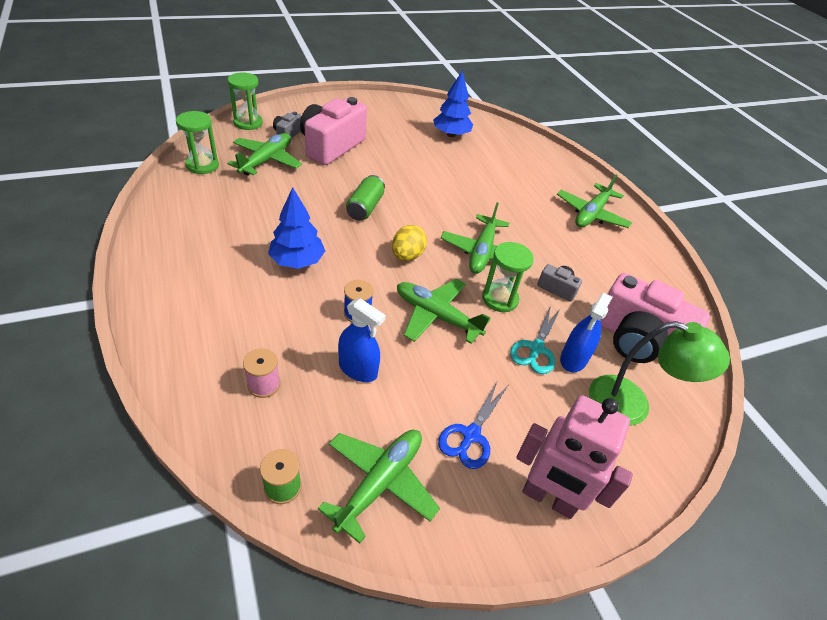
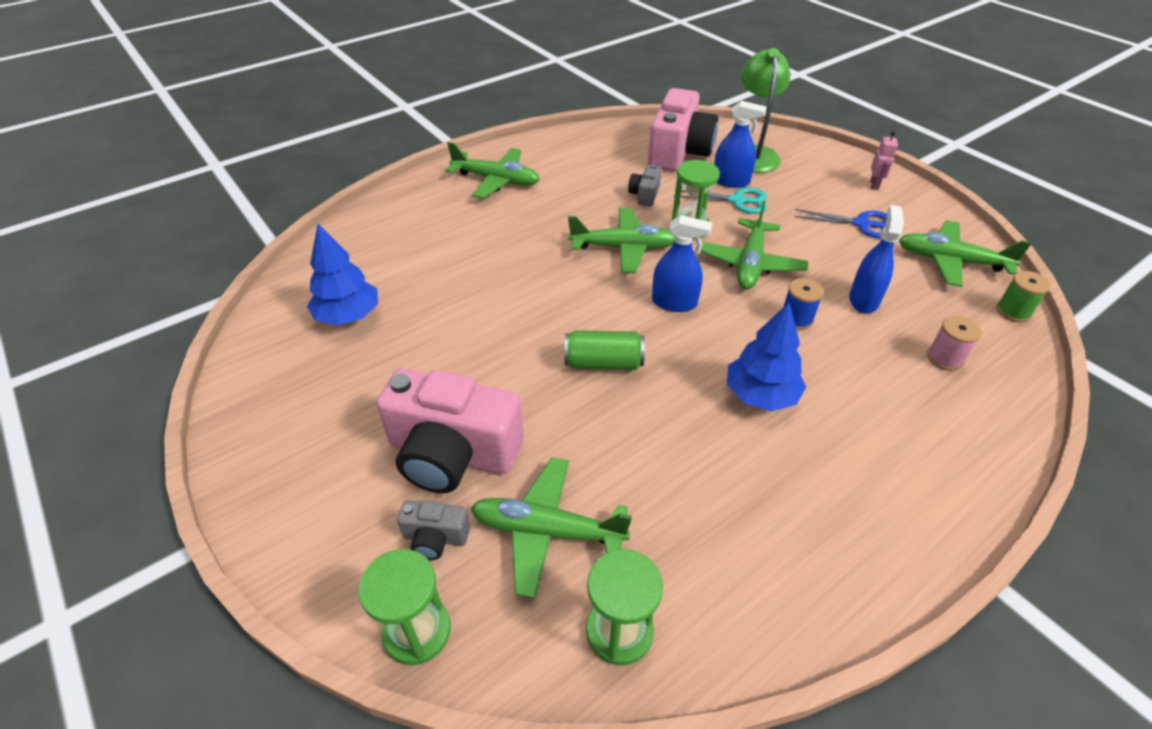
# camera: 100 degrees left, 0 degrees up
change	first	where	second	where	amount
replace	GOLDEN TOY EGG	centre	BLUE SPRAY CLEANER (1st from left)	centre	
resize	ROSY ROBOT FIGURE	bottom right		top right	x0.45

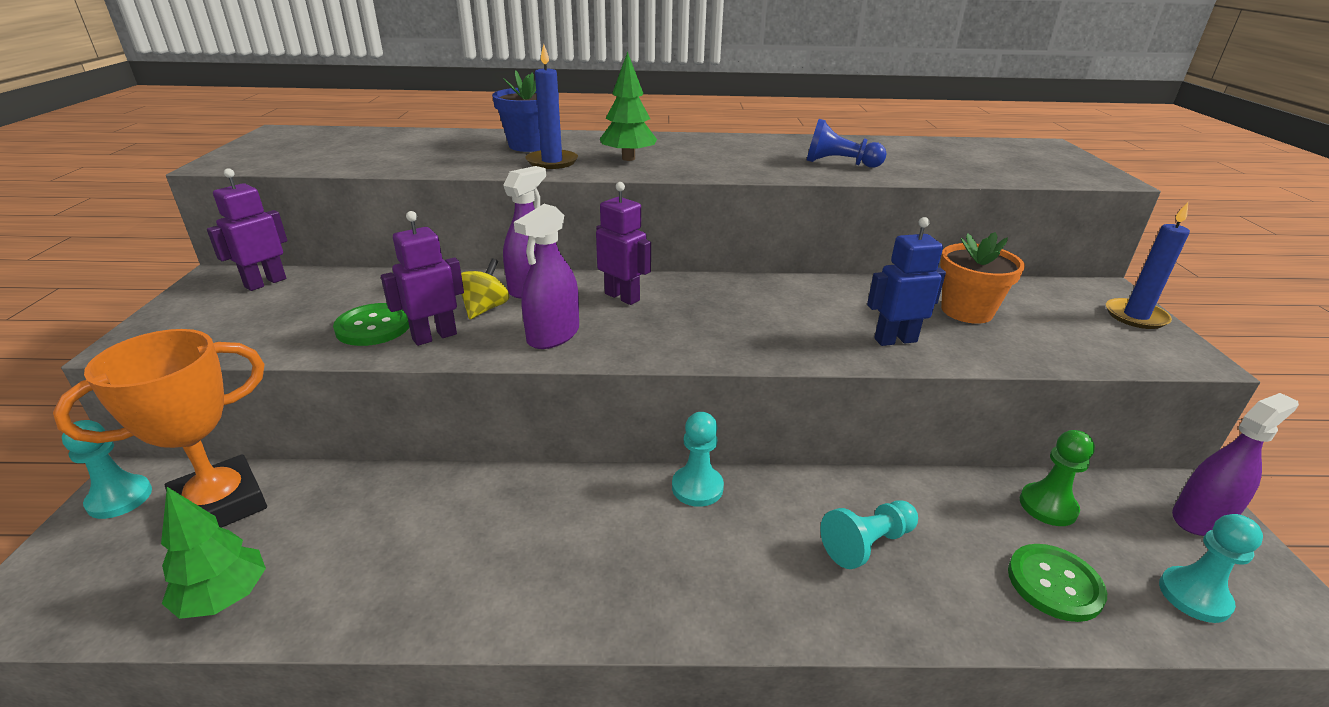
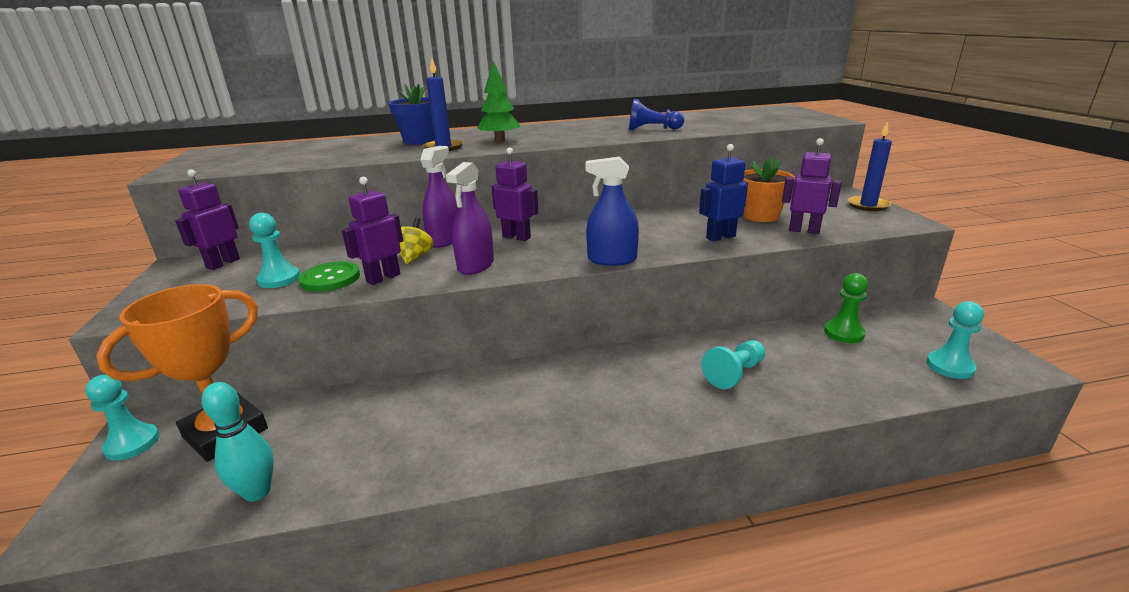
# camera: 10 degrees left, 5 degrees down
change	first	where	second	where	amount
delete	LEAF-GREEN BUTTON (2nd from left)	bottom right			
delete	PURPLE SPRAY CLEANER (3rd from left)	middle right			
insert			BLUE SPRAY CLEANER	centre	
insert			PURPLE ROBOT FIGURE (4th from left)	top right	
move	TEAL GAME PAWN (2nd from left)	centre		middle left	
replace	LEAF-GREEN FIR TREE (1st from left)	bottom left	TEAL BOWLING PIN	bottom left	

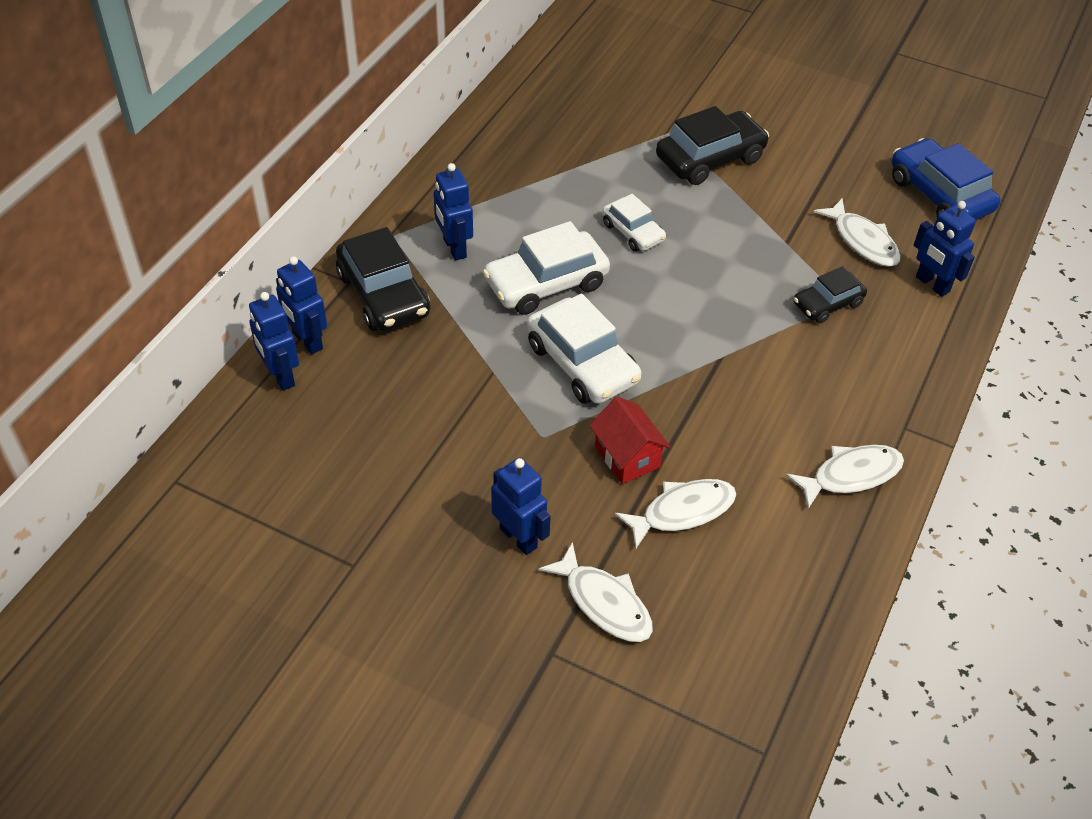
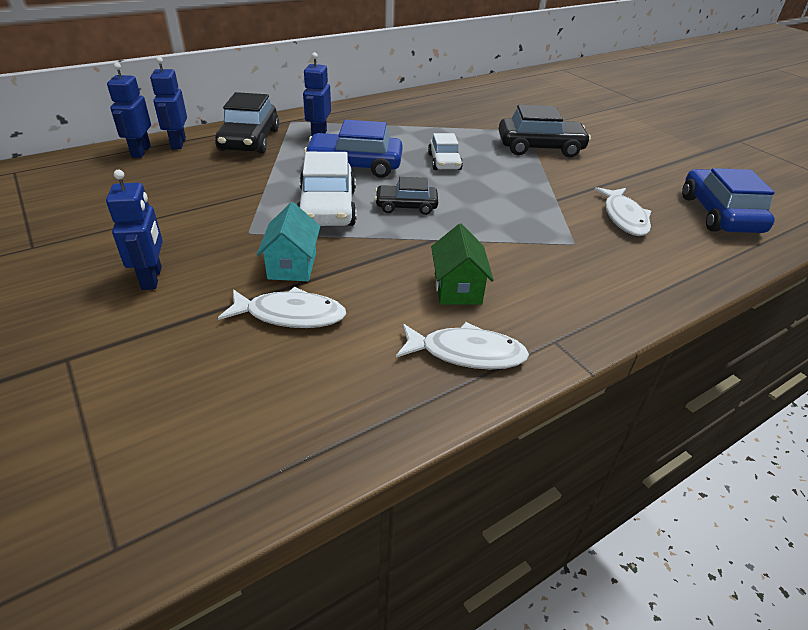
# camera: 30 degrees right, 10 degrees down
change	first	where	second	where	amount
delete	PURE WHITE FISH (1st from left)	bottom centre			
delete	BLUE ROBOT FIGURE (5th from left)	top right			
insert			LEAF-GREEN COTTAGE	centre	
move	BLACK TOY CAR (3rd from left in the first image)	middle right	BLACK TOY CAR (2nd from left)	top centre	
recolor	PURE WHITE TOY CAR (1st from left)	top centre	BLUE TOY CAR (1st from left)	top centre	
recolor	RED COTTAGE	centre	TEAL COTTAGE	centre	

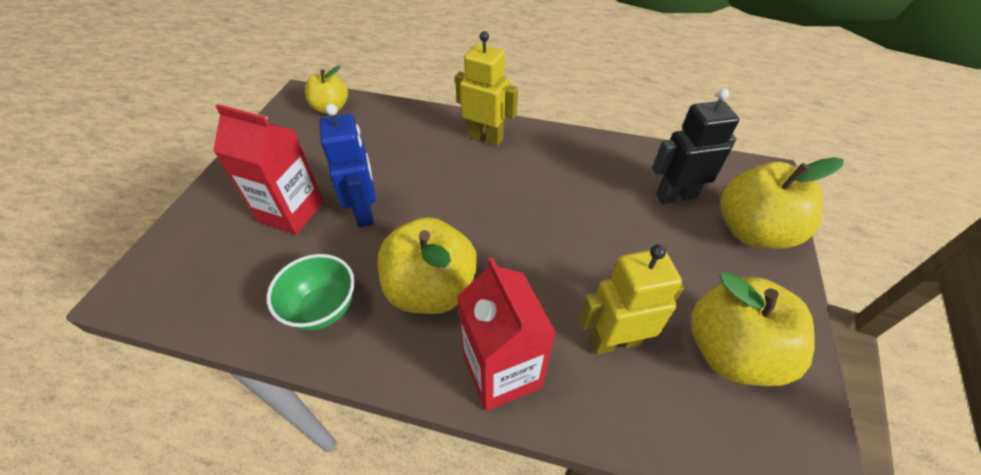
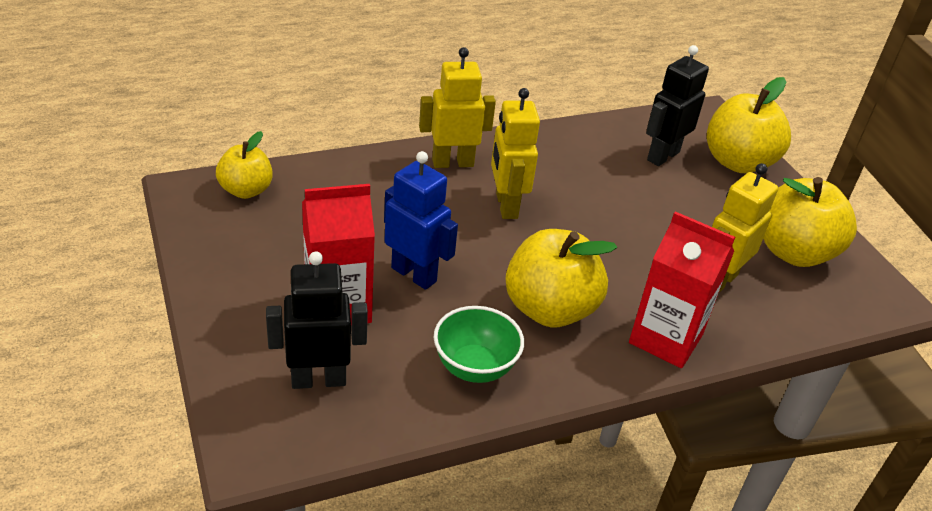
# camera: 40 degrees left, 10 degrees down
change	first	where	second	where	amount
insert			BLACK ROBOT FIGURE (1st from left)	centre	
insert			GOLDEN ROBOT FIGURE (2nd from left)	top centre	

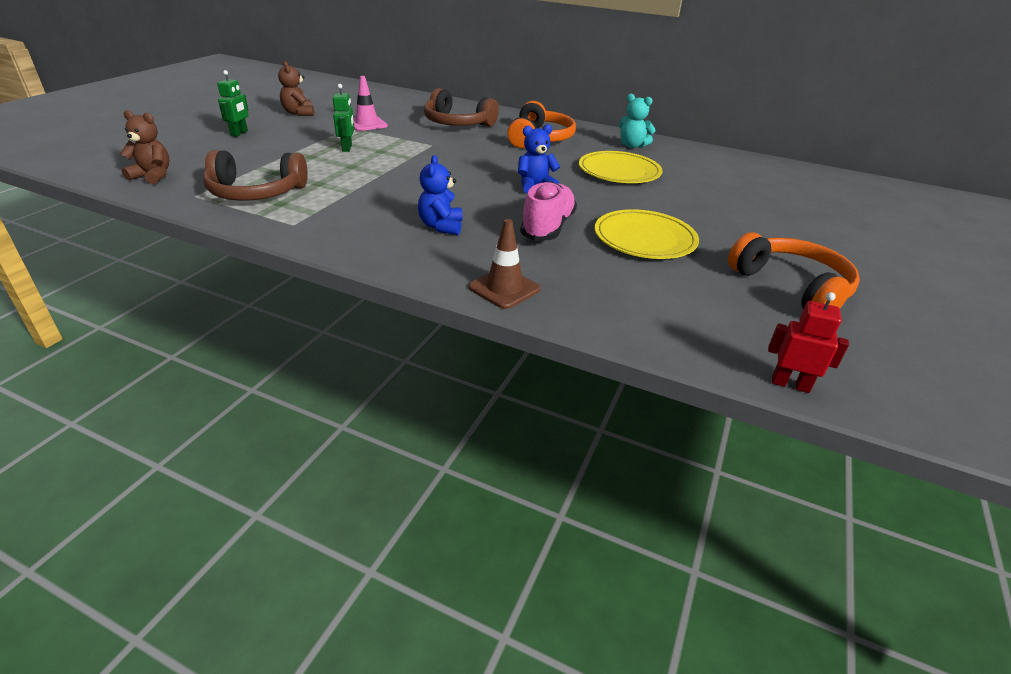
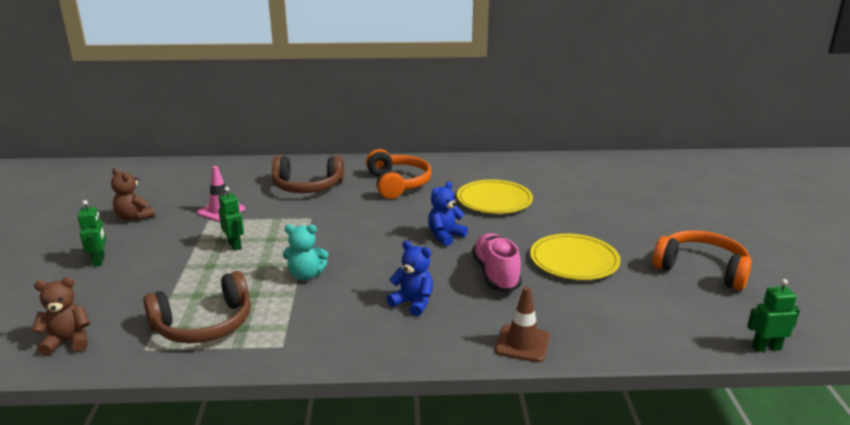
# camera: 25 degrees left, 10 degrees down
change	first	where	second	where	amount
move	TEAL STUFFED BEAR	top centre		centre	
recolor	RED ROBOT FIGURE	middle right	LEAF-GREEN ROBOT FIGURE (3rd from left)	bottom right	
rotate	BLUE STUFFED BEAR (1st from left)	top centre		centre	150 degrees clockwise

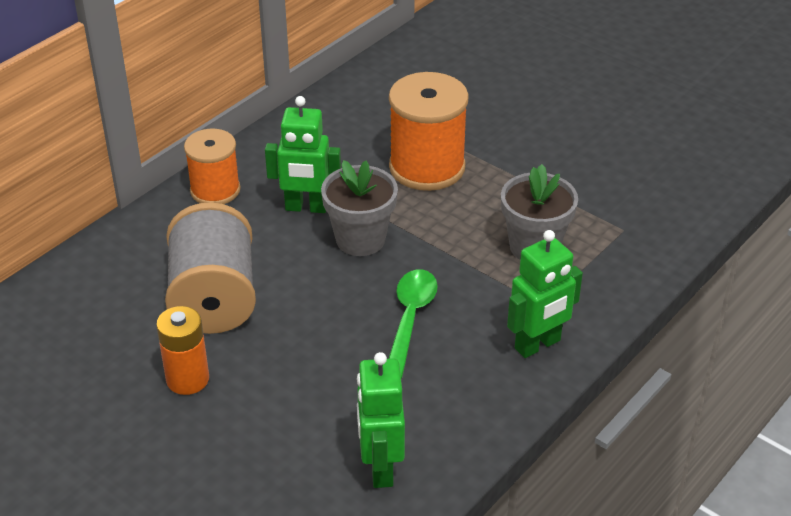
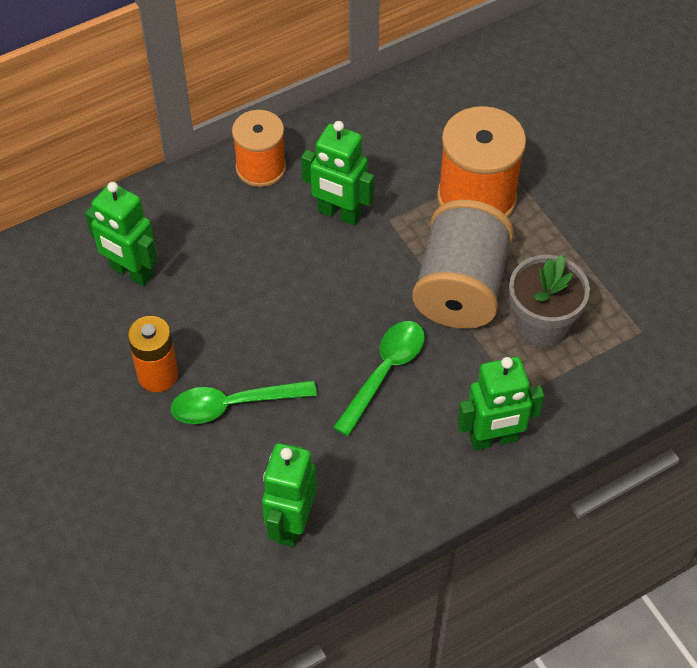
# camera: 20 degrees right, 15 degrees up
change	first	where	second	where	amount
delete	GREY POTTED PLANT (1st from left)	centre			
insert			LEAF-GREEN ROBOT FIGURE (1st from left)	middle left	
insert			LEAF-GREEN SPOON (1st from left)	centre	
move	GREY REEL OF THREAD	middle left		centre	

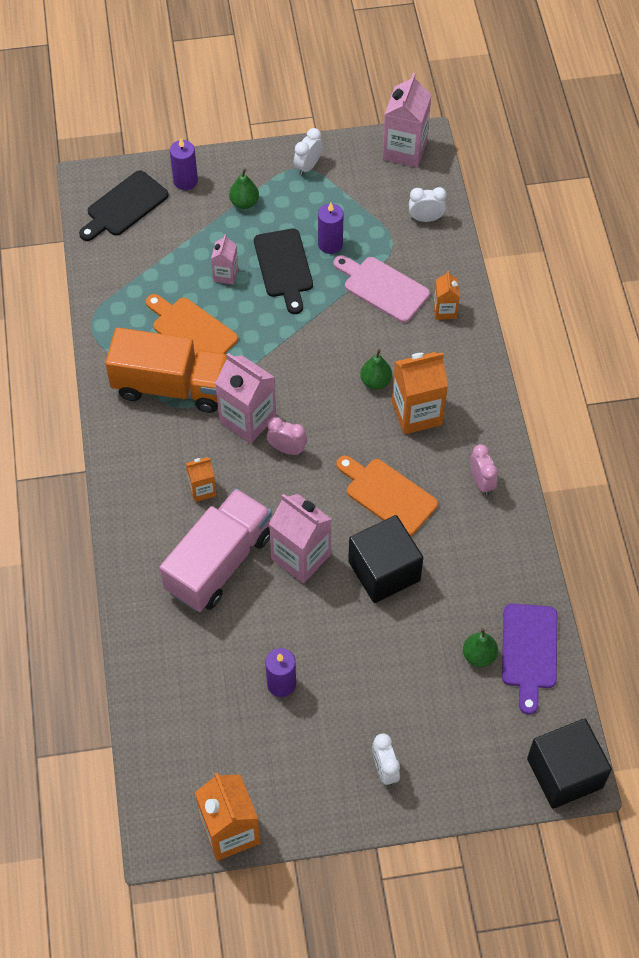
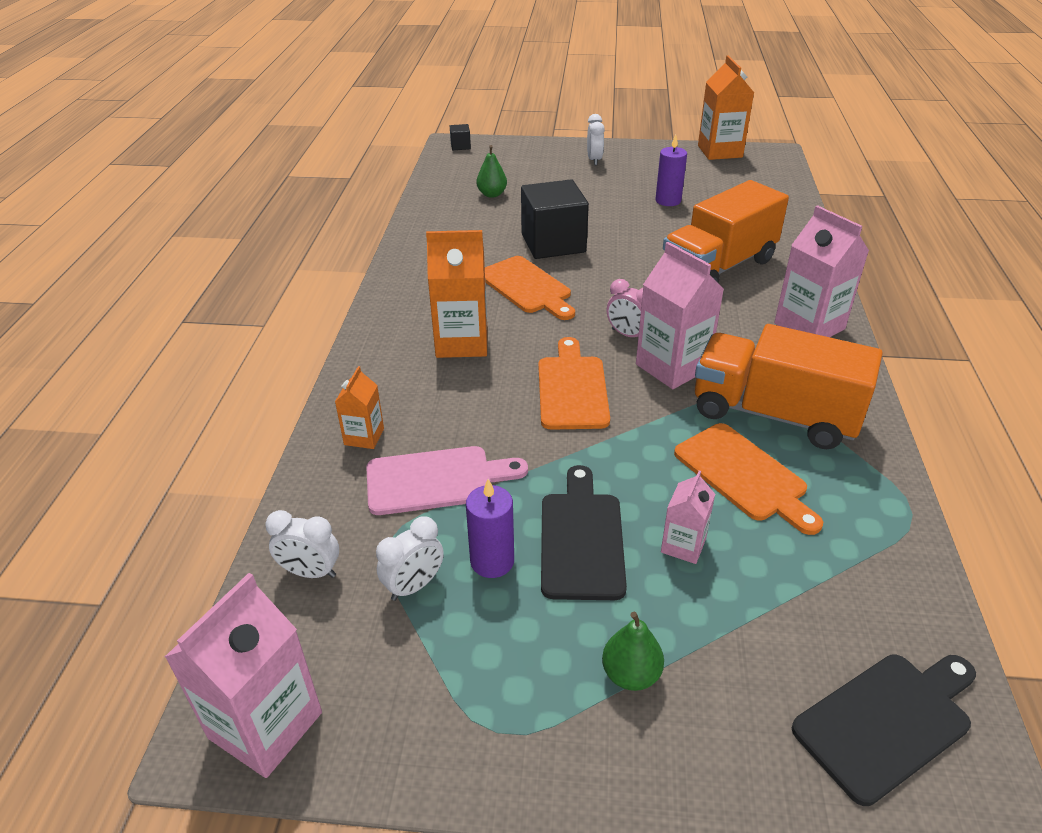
# camera: 165 degrees left, 20 degrees down
change	first	where	second	where	amount
delete	PURPLE CANDLE (1st from left)	top left			
delete	ORANGE-COLOURED MILK CARTON (1st from left)	middle left			
delete	LEAF-GREEN TOY PEAR (2nd from left)	centre			
delete	ROSY BEDSIDE CLOCK (2nd from left)	middle right			
delete	PURPLE CUTTING BOARD	bottom right			
insert			ORANGE-COLOURED CUTTING BOARD (2nd from left)	centre	
move	ROSY MILK CARTON (3rd from left in the first image)	centre	ROSY MILK CARTON (4th from left)	top right	
move	PURE WHITE BEDSIDE CLOCK (1st from left in the first image)	top centre	PURE WHITE BEDSIDE CLOCK (2nd from left)	bottom centre	
recolor	ROSY TOY TRUCK	centre	ORANGE-COLOURED TOY TRUCK (1st from left)	top right	
rotate	ROSY CUTTING BOARD	top centre		centre	60 degrees counterclockwise
resize	BLACK SOLID CUBE (2nd from left in the first image)	bottom right	BLACK SOLID CUBE (1st from left)	top centre	x0.43

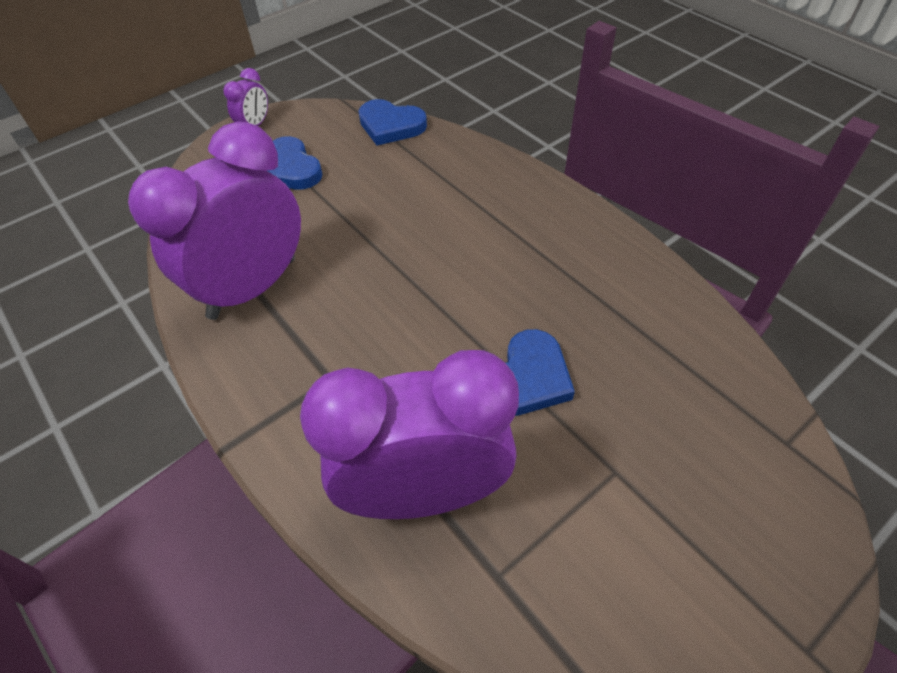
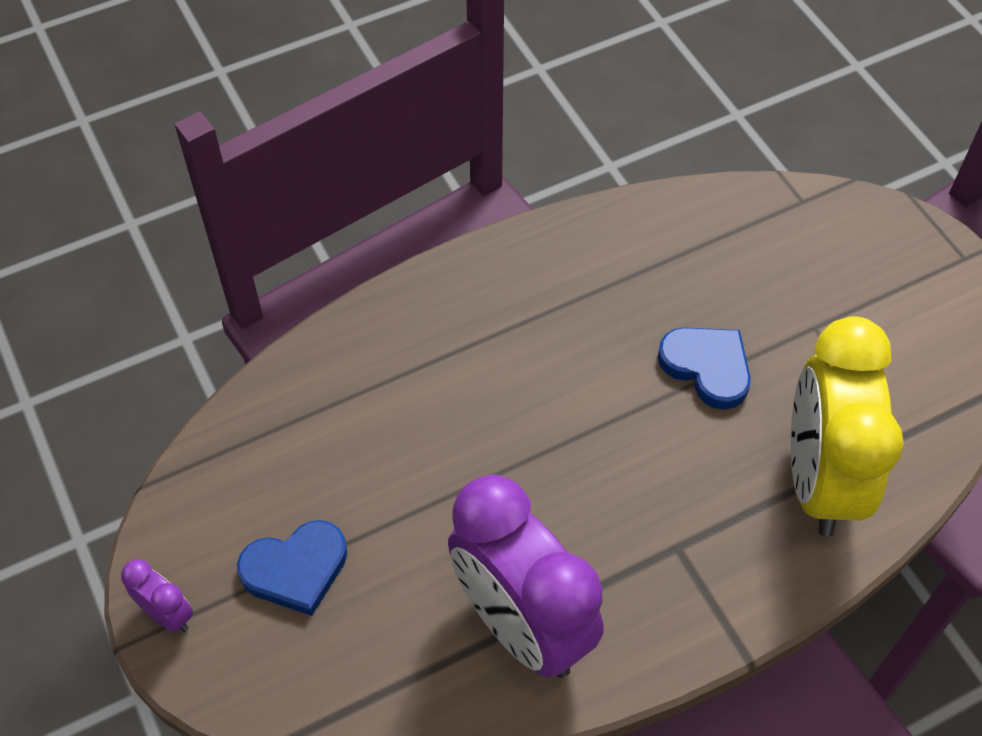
# camera: 80 degrees left, 5 degrees up
change	first	where	second	where	amount
delete	BLUE HEART (2nd from left)	top centre			
recolor	PURPLE BEDSIDE CLOCK (3rd from left)	centre	GOLDEN BEDSIDE CLOCK	middle right	

